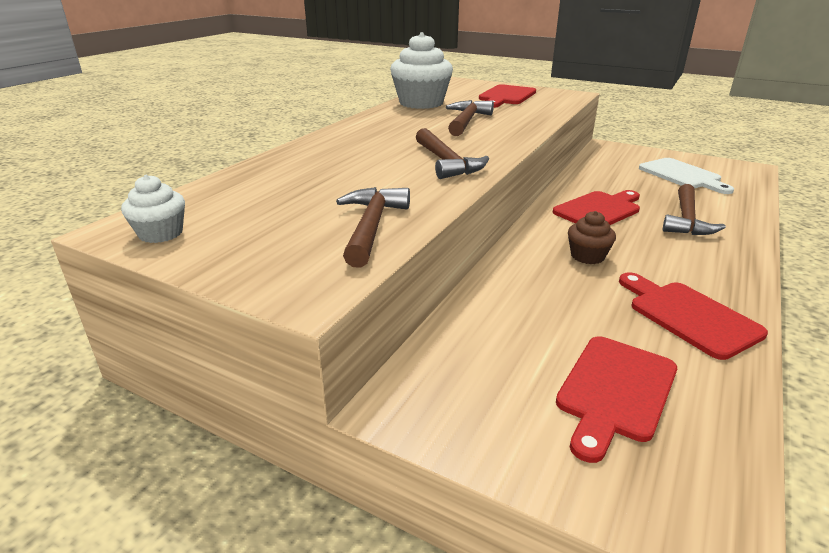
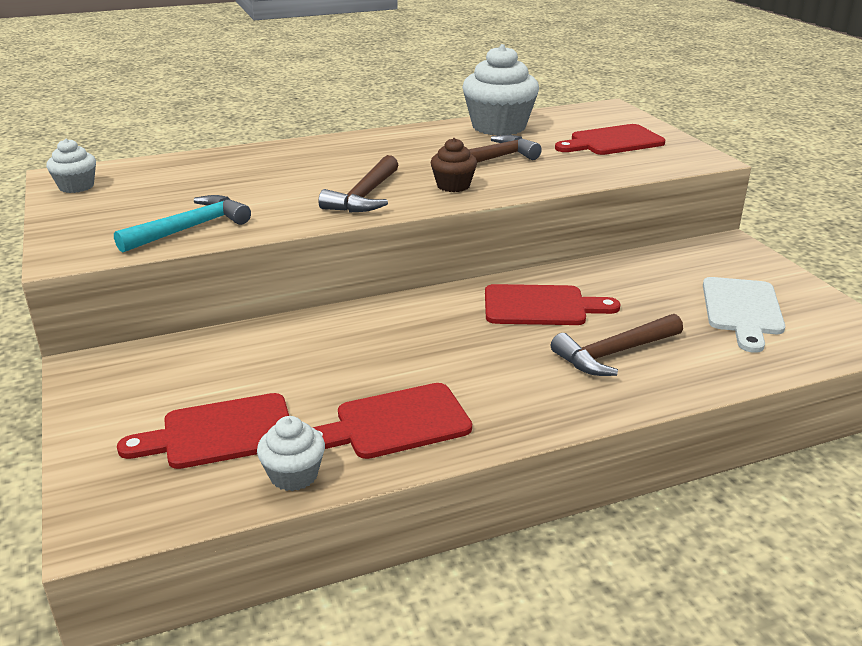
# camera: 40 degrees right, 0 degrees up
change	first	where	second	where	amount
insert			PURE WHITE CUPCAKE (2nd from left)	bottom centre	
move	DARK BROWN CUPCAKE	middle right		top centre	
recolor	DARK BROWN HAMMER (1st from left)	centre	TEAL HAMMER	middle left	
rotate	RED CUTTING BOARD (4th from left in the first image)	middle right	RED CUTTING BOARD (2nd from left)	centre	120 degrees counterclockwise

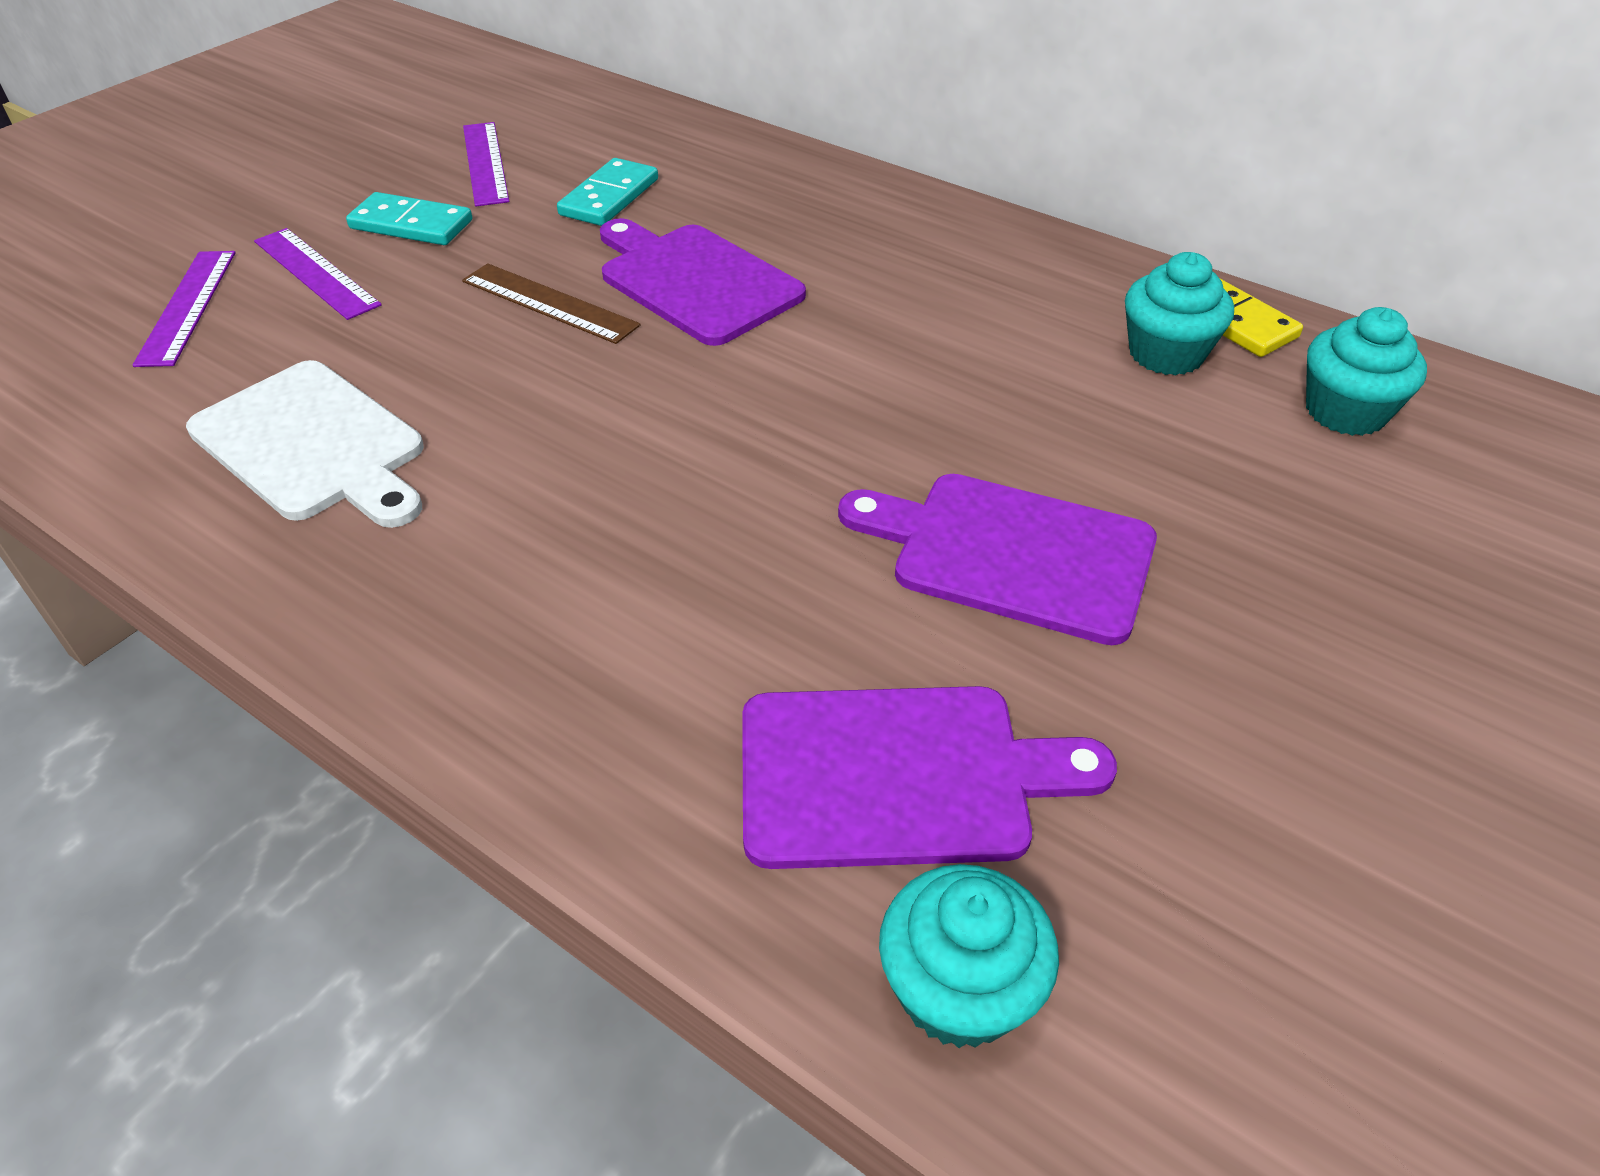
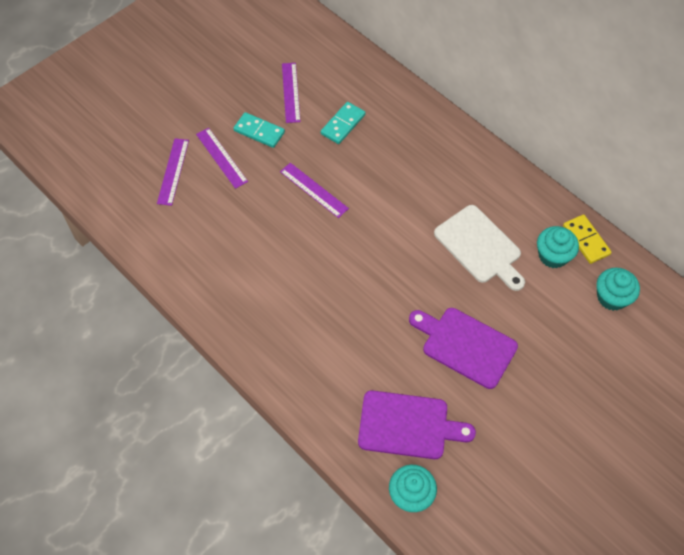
# camera: 10 degrees right, 15 degrees up
change	first	where	second	where	amount
delete	PURPLE CUTTING BOARD (1st from left)	top centre			
move	PURE WHITE CUTTING BOARD	middle left		middle right	
recolor	DARK BROWN RULER	top centre	PURPLE RULER (4th from left)	centre	

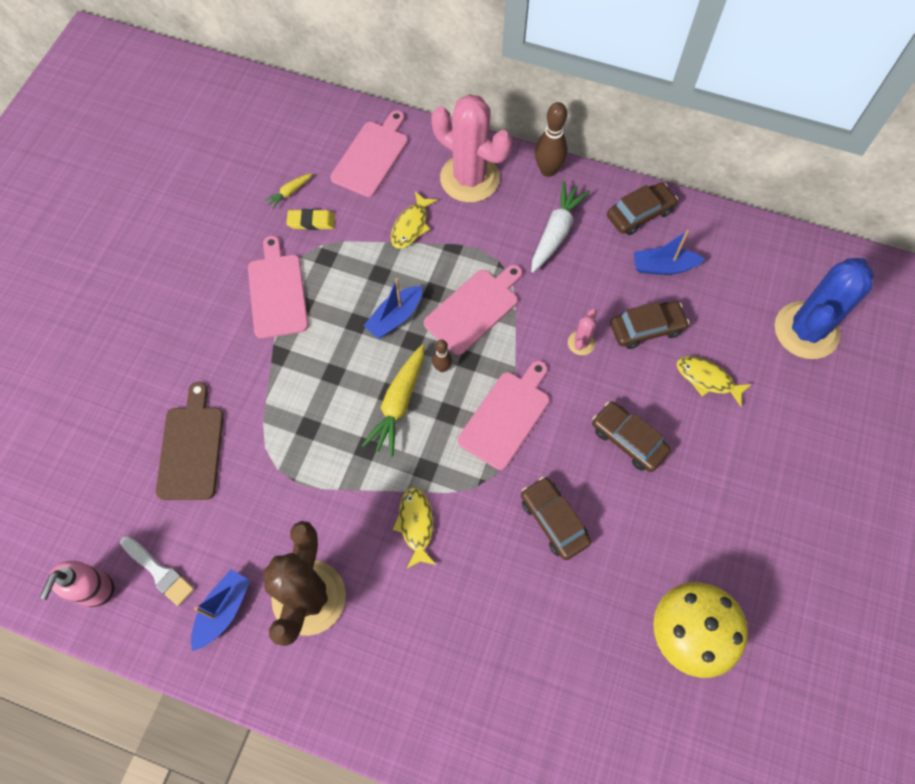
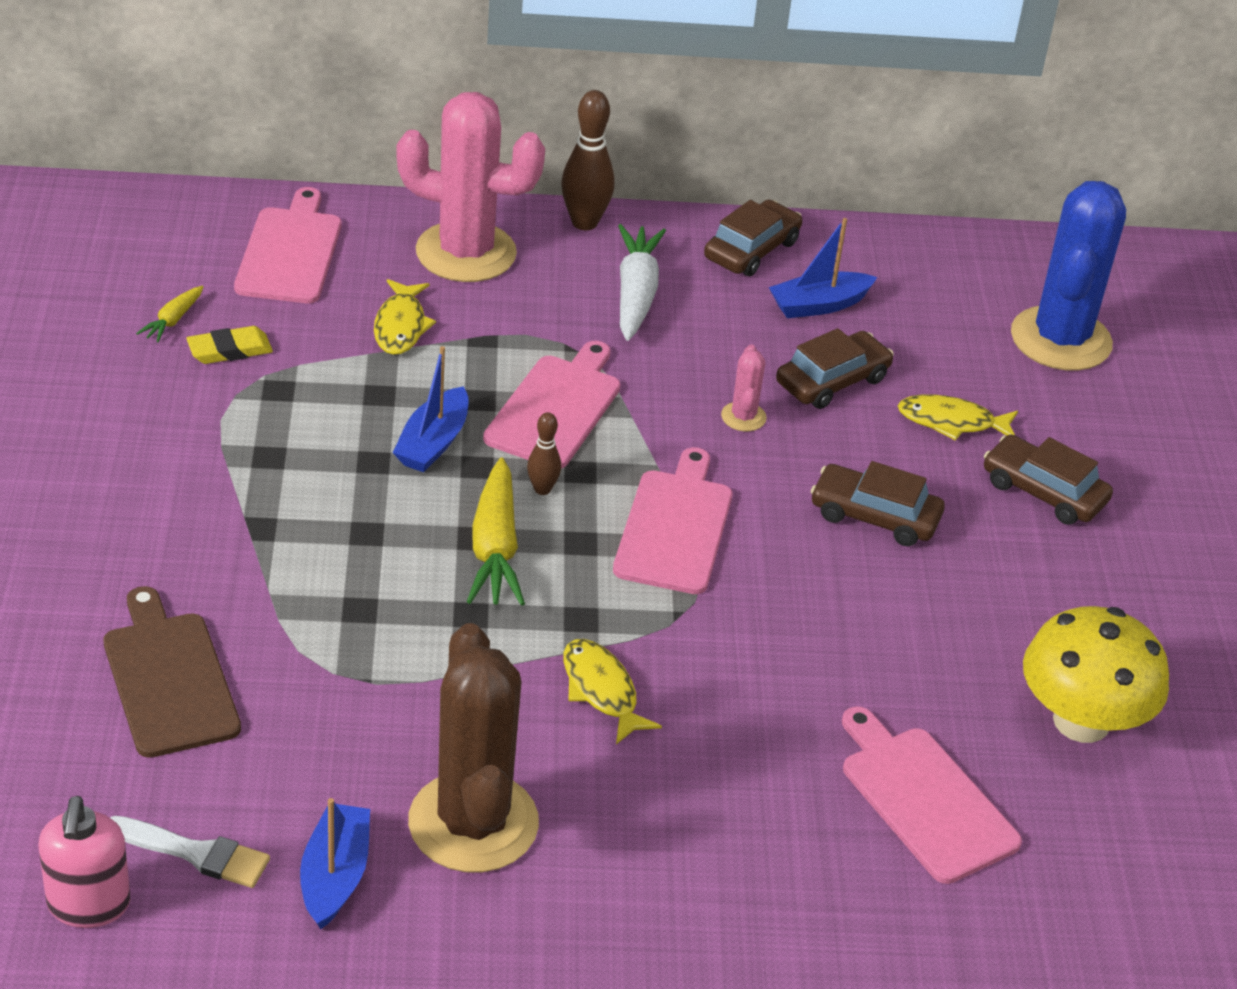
# camera: 25 degrees left, 25 degrees down
change	first	where	second	where	amount
move	ROSY CUTTING BOARD (1st from left in the first image)	middle left	ROSY CUTTING BOARD (4th from left)	bottom right	
move	DARK BROWN TOY CAR (1st from left in the first image)	centre	DARK BROWN TOY CAR (4th from left)	middle right	

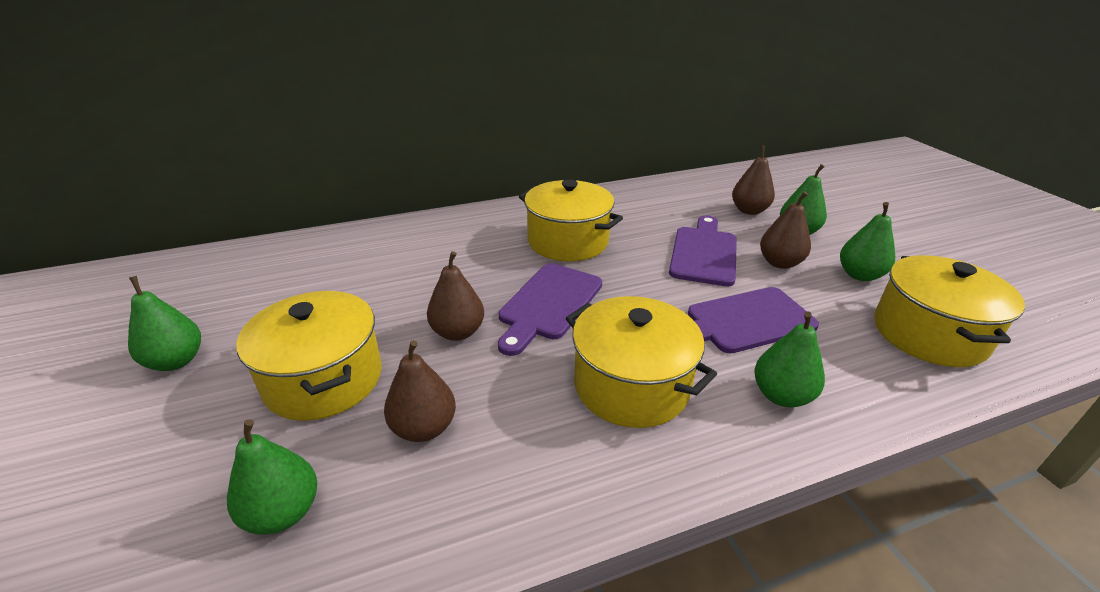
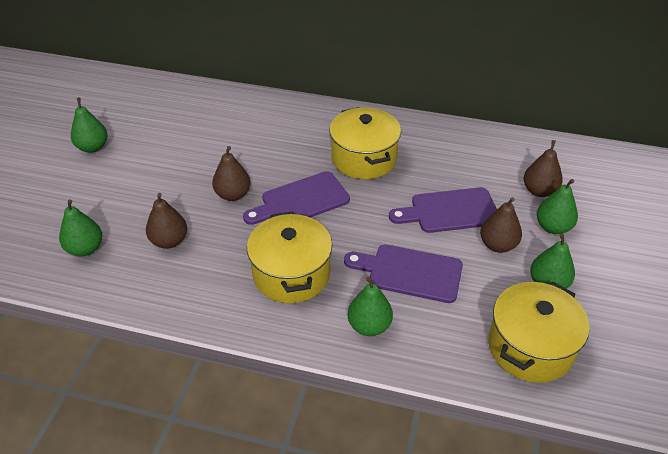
# camera: 35 degrees right, 10 degrees up
change	first	where	second	where	amount
delete	GOLDEN STOCKPOT (1st from left)	middle left			
rotate	PURPLE CUTTING BOARD (2nd from left in the first image)	centre	PURPLE CUTTING BOARD (3rd from left)	centre	150 degrees counterclockwise

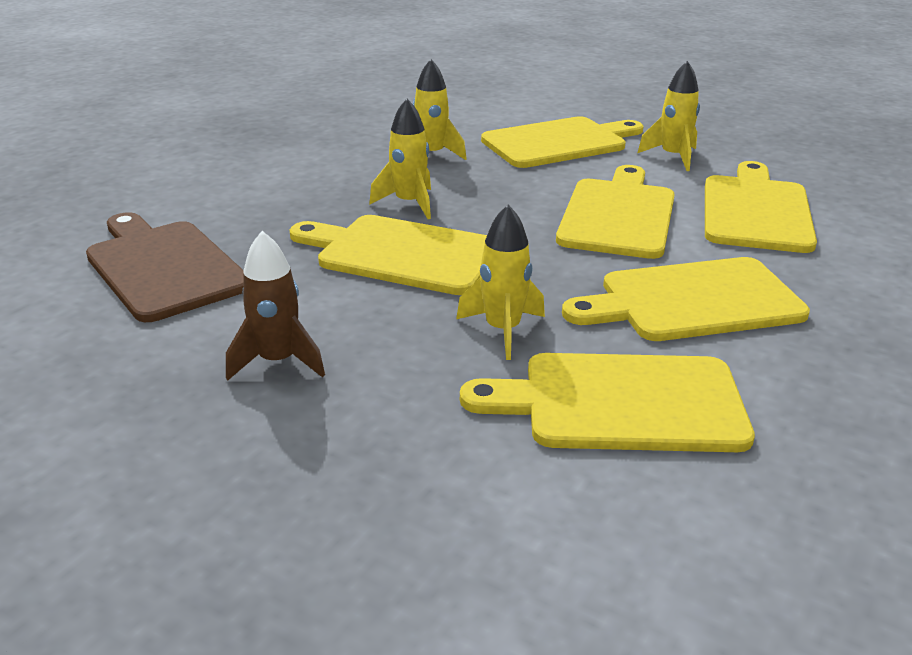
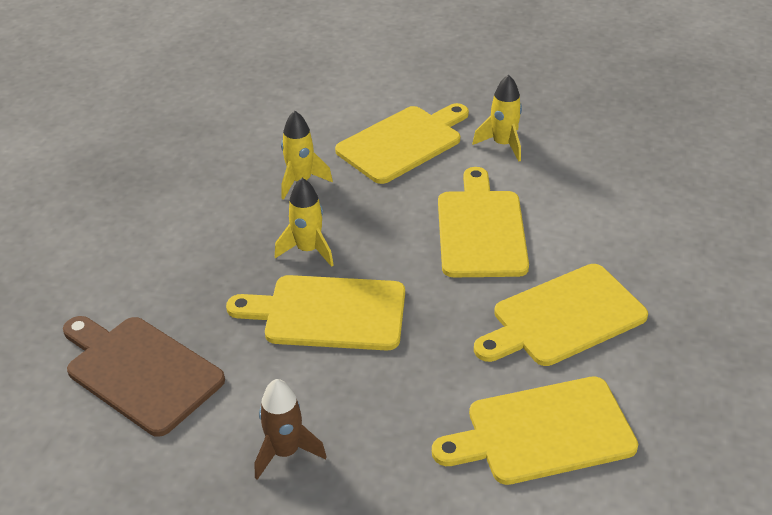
# camera: 15 degrees left, 10 degrees up
change	first	where	second	where	amount
delete	GOLDEN SPACESHIP (3rd from left)	centre			
delete	GOLDEN CUTTING BOARD (6th from left)	top right			

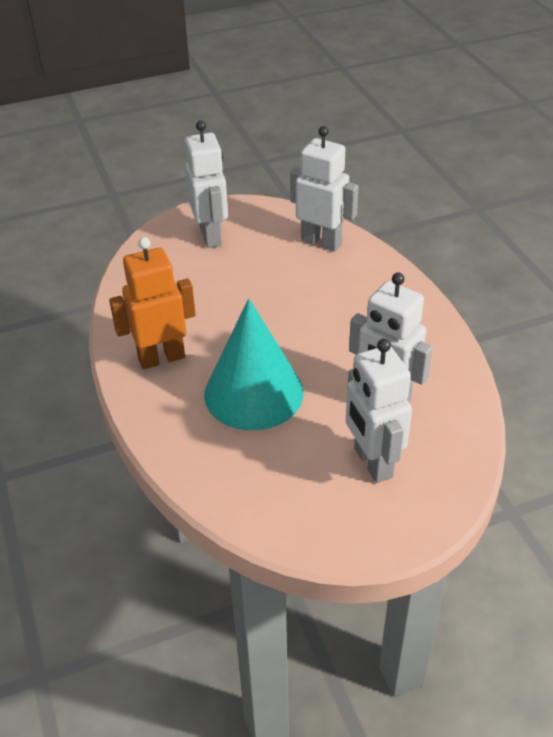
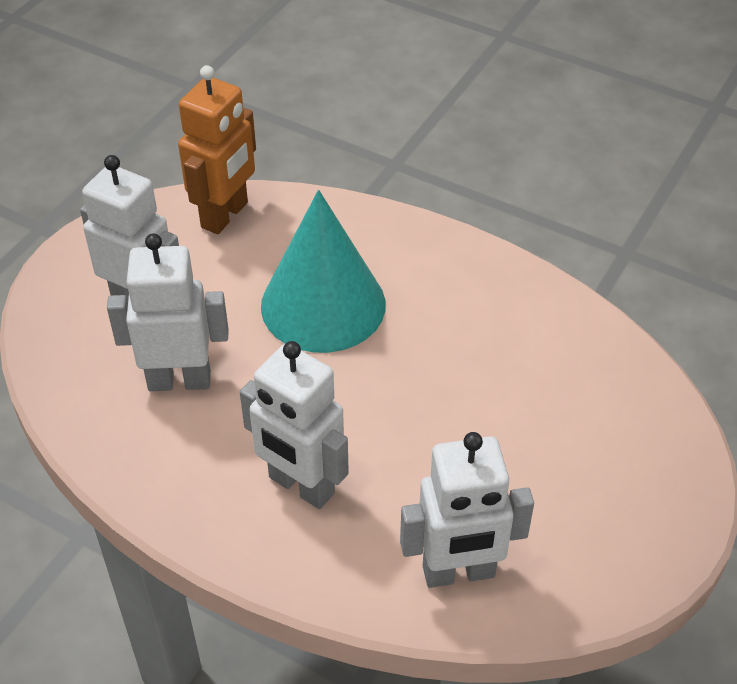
# camera: 140 degrees right, 5 degrees up
change	first	where	second	where	amount
move	ORANGE-COLOURED ROBOT FIGURE	middle left		top left	
move	PURE WHITE ROBOT FIGURE (1st from left in the first image)	top centre	PURE WHITE ROBOT FIGURE (3rd from left)	centre	

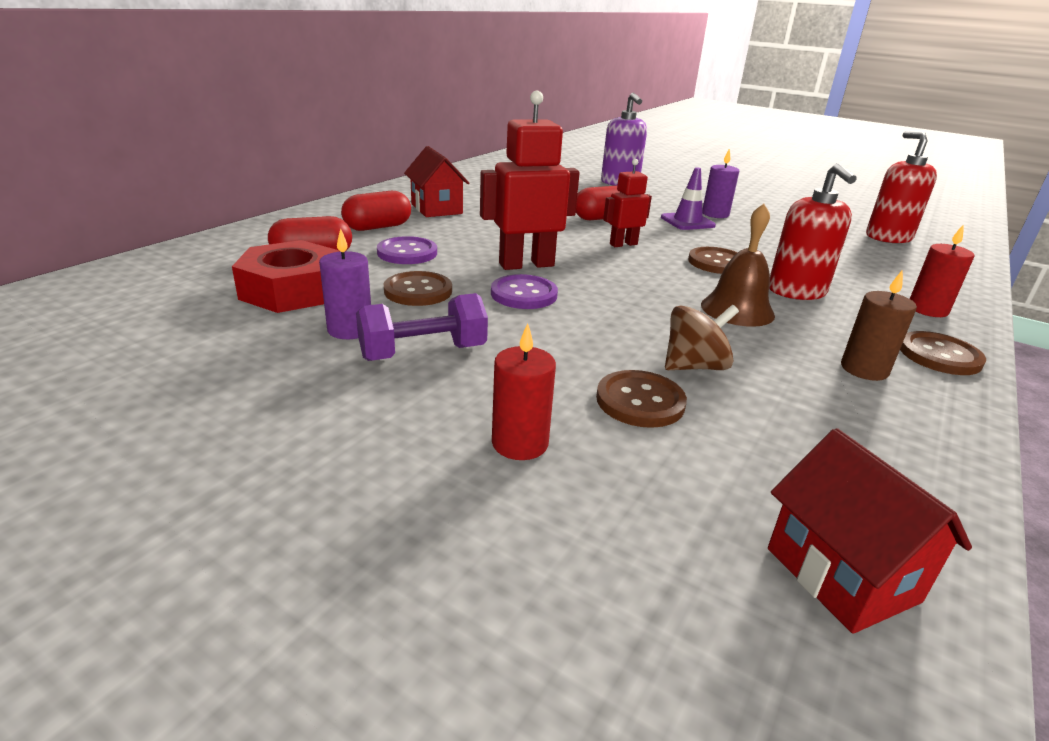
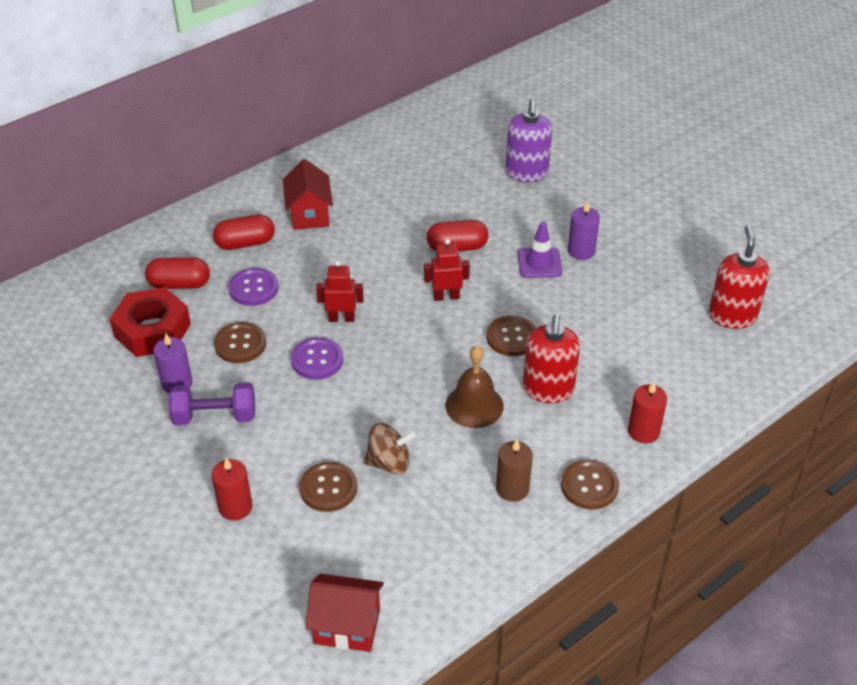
# camera: 20 degrees right, 15 degrees up
change	first	where	second	where	amount
rotate	RED COTTAGE (2nd from left)	bottom right		bottom centre	75 degrees counterclockwise
resize	RED ROBOT FIGURE (1st from left)	top centre		centre	x0.57

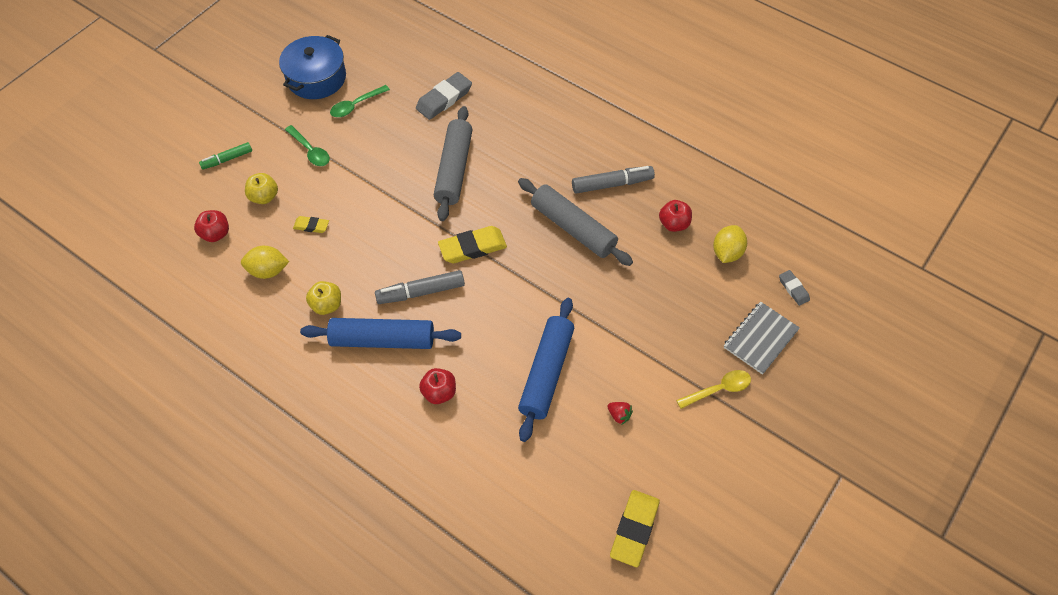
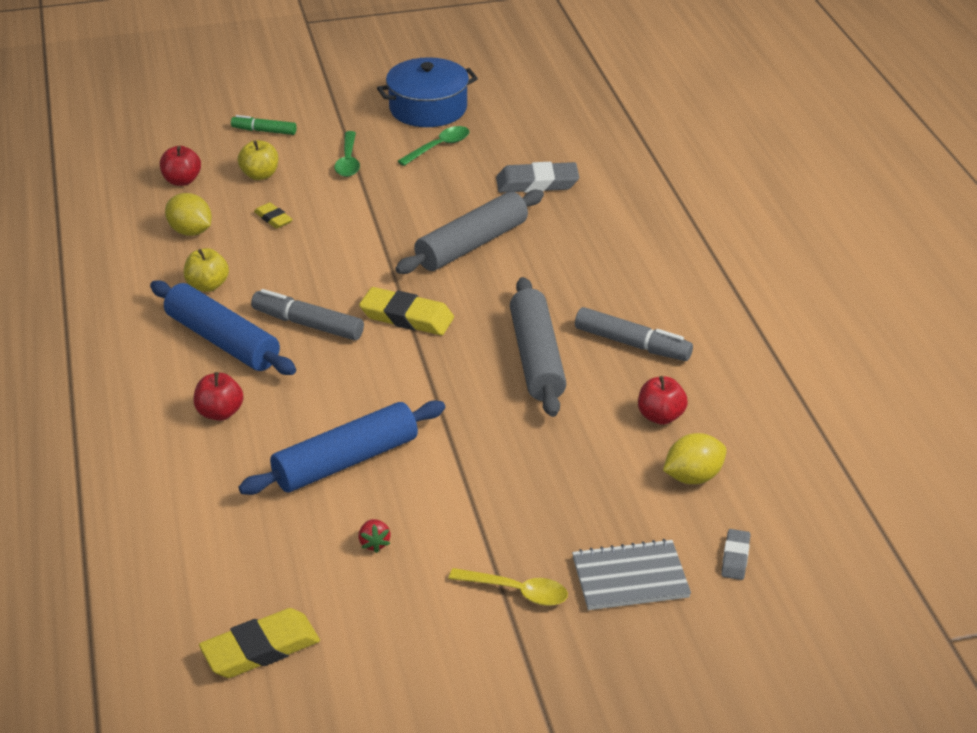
# camera: 40 degrees right, 20 degrees down
change	first	where	second	where	amount
rotate	LEAF-GREEN SPOON (2nd from left)	top centre		top centre	135 degrees clockwise

